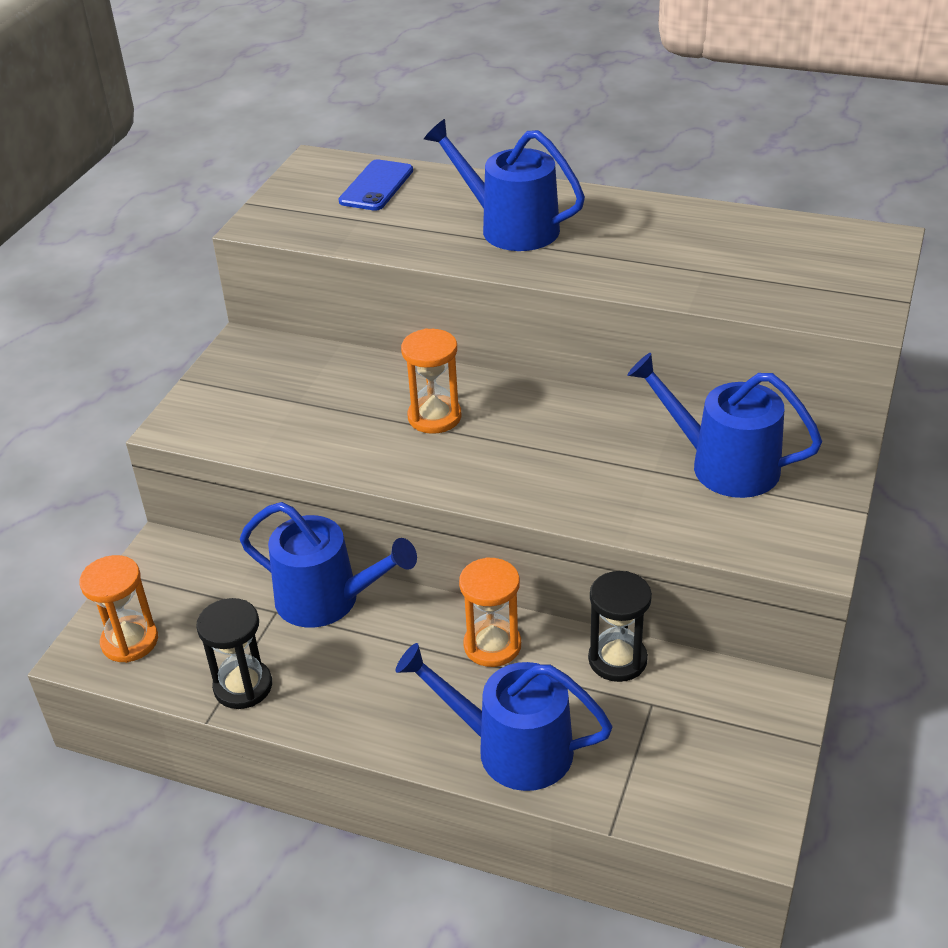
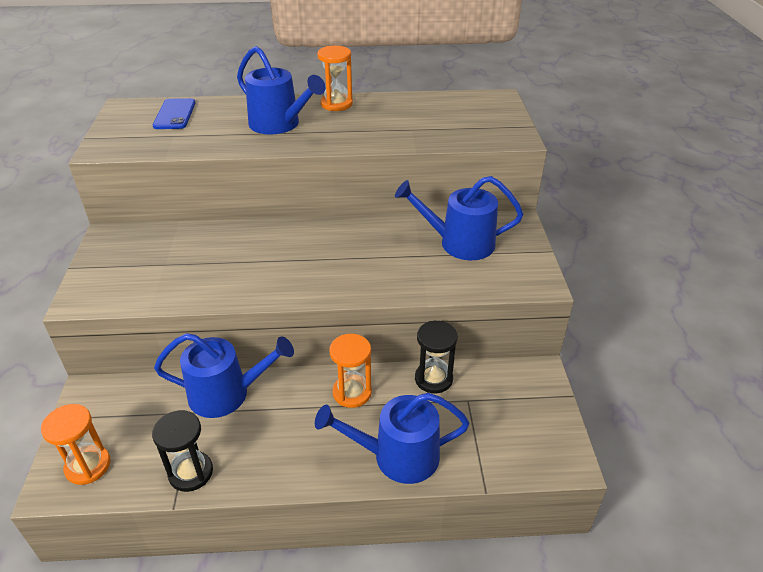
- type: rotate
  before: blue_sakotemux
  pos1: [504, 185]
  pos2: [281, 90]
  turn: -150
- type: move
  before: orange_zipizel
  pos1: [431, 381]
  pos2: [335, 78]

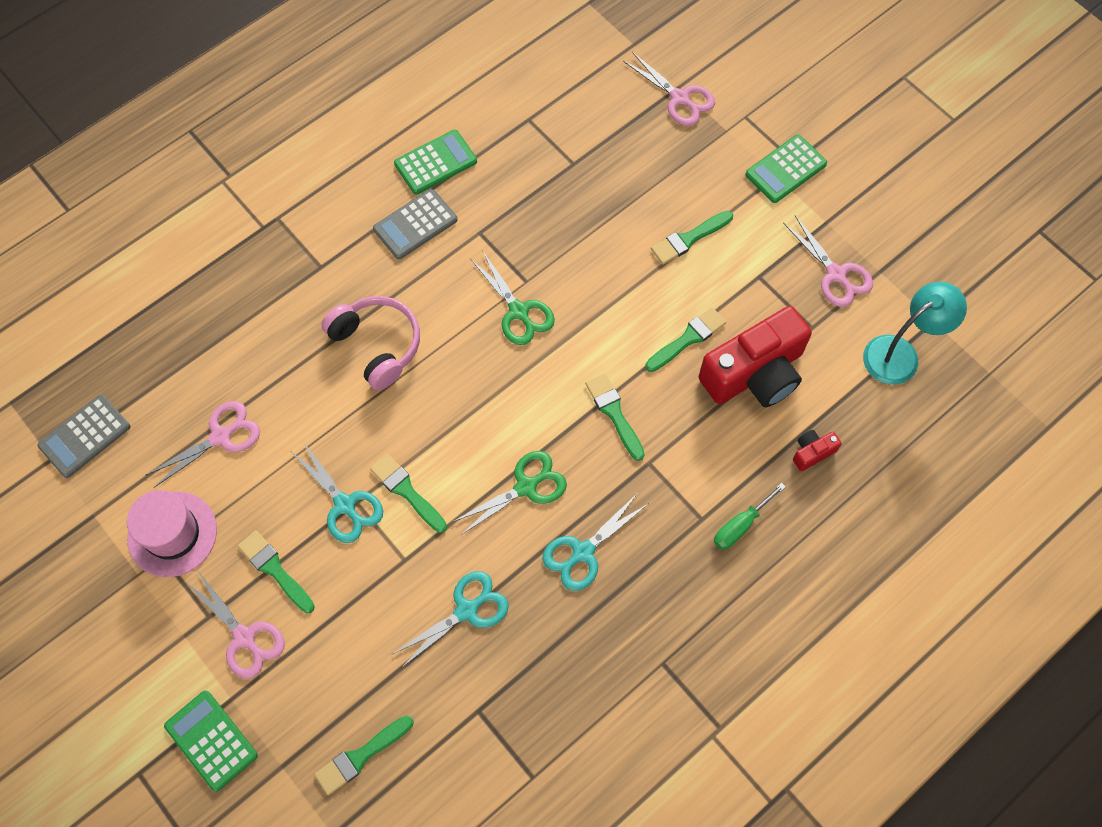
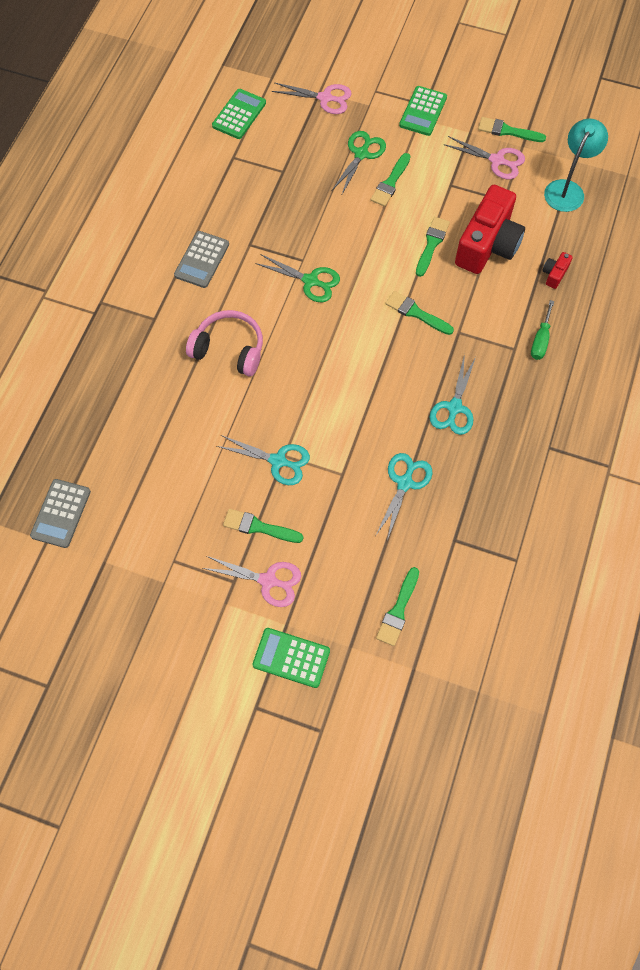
- type: move
  before: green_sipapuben
  pos1: [435, 162]
  pos2: [239, 114]
- type: move
  before: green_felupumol
  pos1: [509, 493]
  pos2: [359, 163]
- type: move
  before: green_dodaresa
  pos1: [408, 493]
  pos2: [512, 129]
- type: delete
  before: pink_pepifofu
  pos1: [172, 533]
- type: delete
  before: pink_felupumol
  pos1: [203, 444]

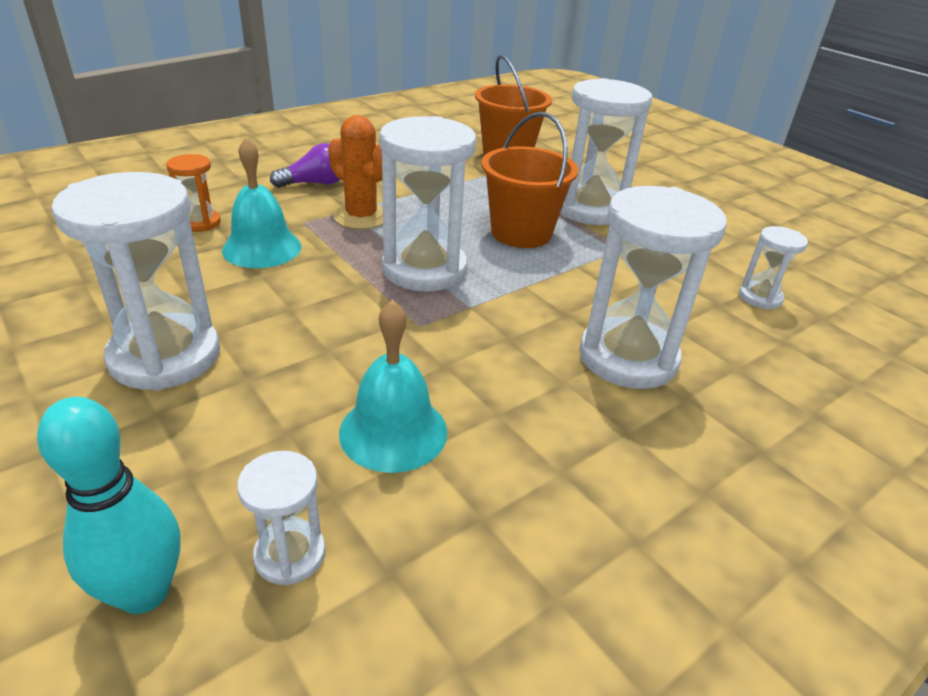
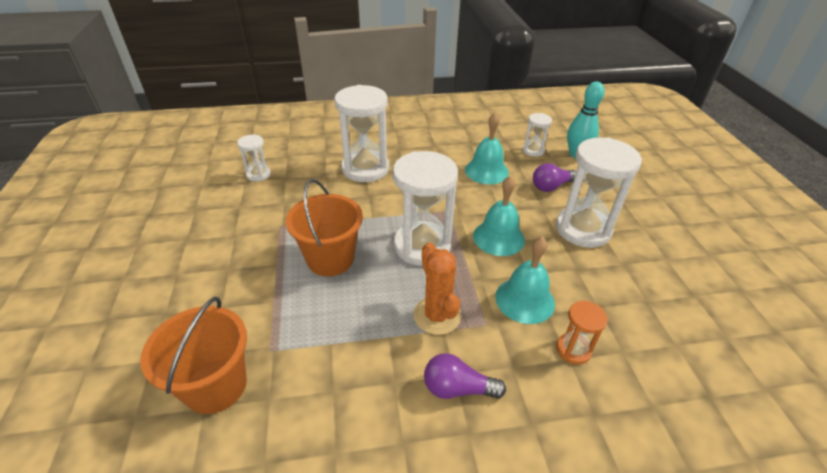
- type: insert
  after: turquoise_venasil
  pos2: [499, 216]
- type: insert
  after: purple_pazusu
  pos2: [554, 177]
- type: delete
  before: white_zipizel
  pos1: [606, 151]

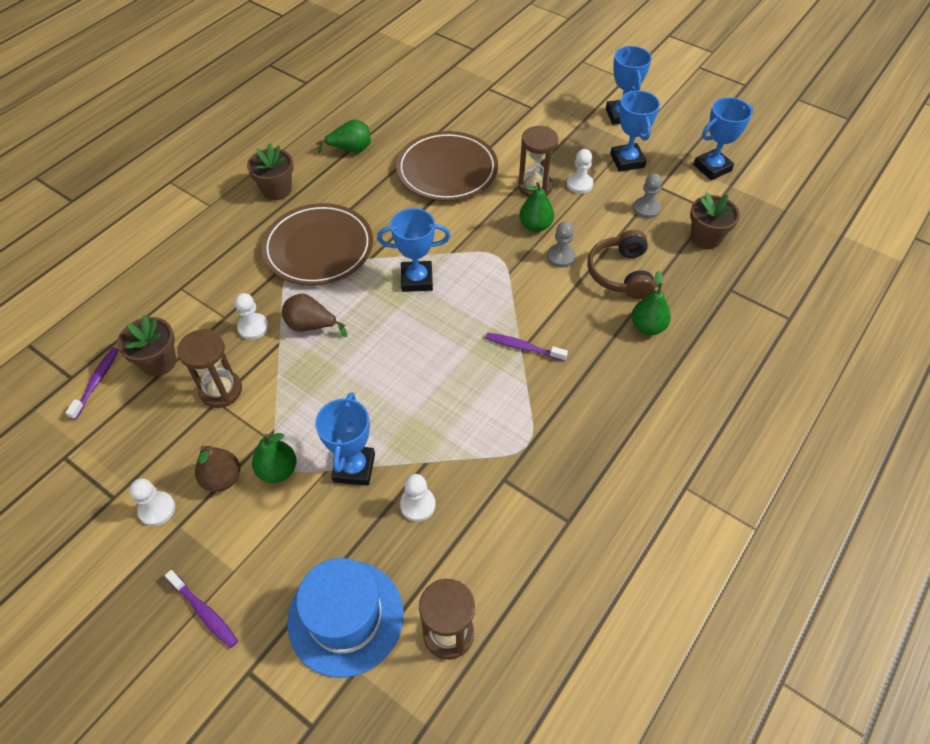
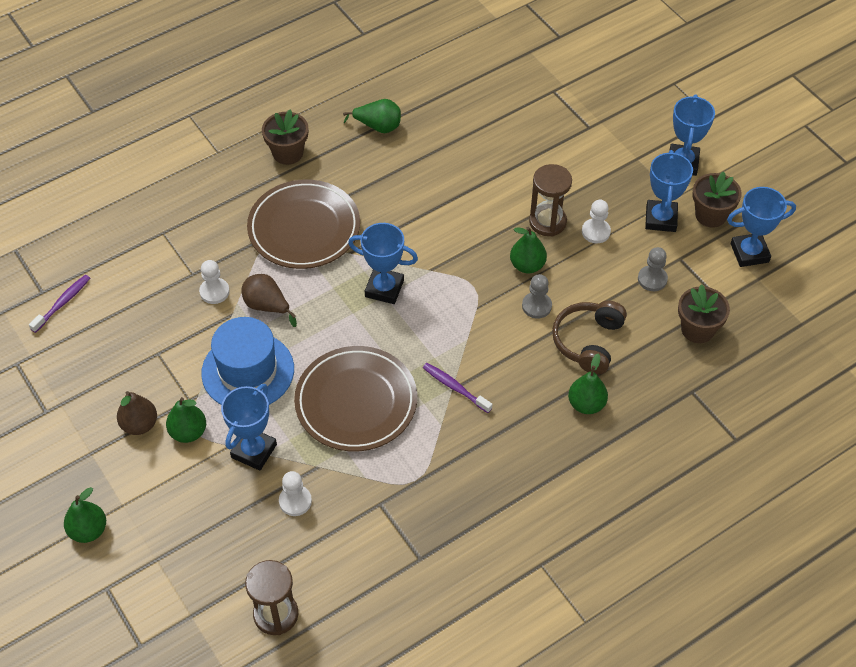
- type: replace
  before: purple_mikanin
  after: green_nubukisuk
  pos1: [201, 609]
  pos2: [85, 515]
- type: move
  before: blue_pepifofu
  pos1: [345, 618]
  pos2: [247, 361]
- type: move
  before: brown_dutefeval
  pos1: [447, 166]
  pos2: [355, 399]
- type: move
  before: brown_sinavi
  pos1: [146, 345]
  pos2: [716, 200]
- type: delete
  before: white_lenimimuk
  pos1: [152, 502]
- type: delete
  before: brown_zipizel
  pos1: [209, 368]

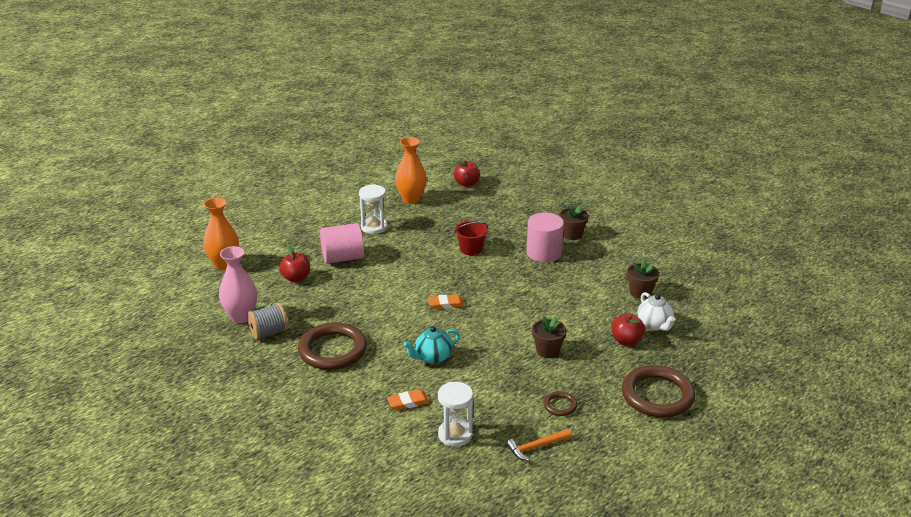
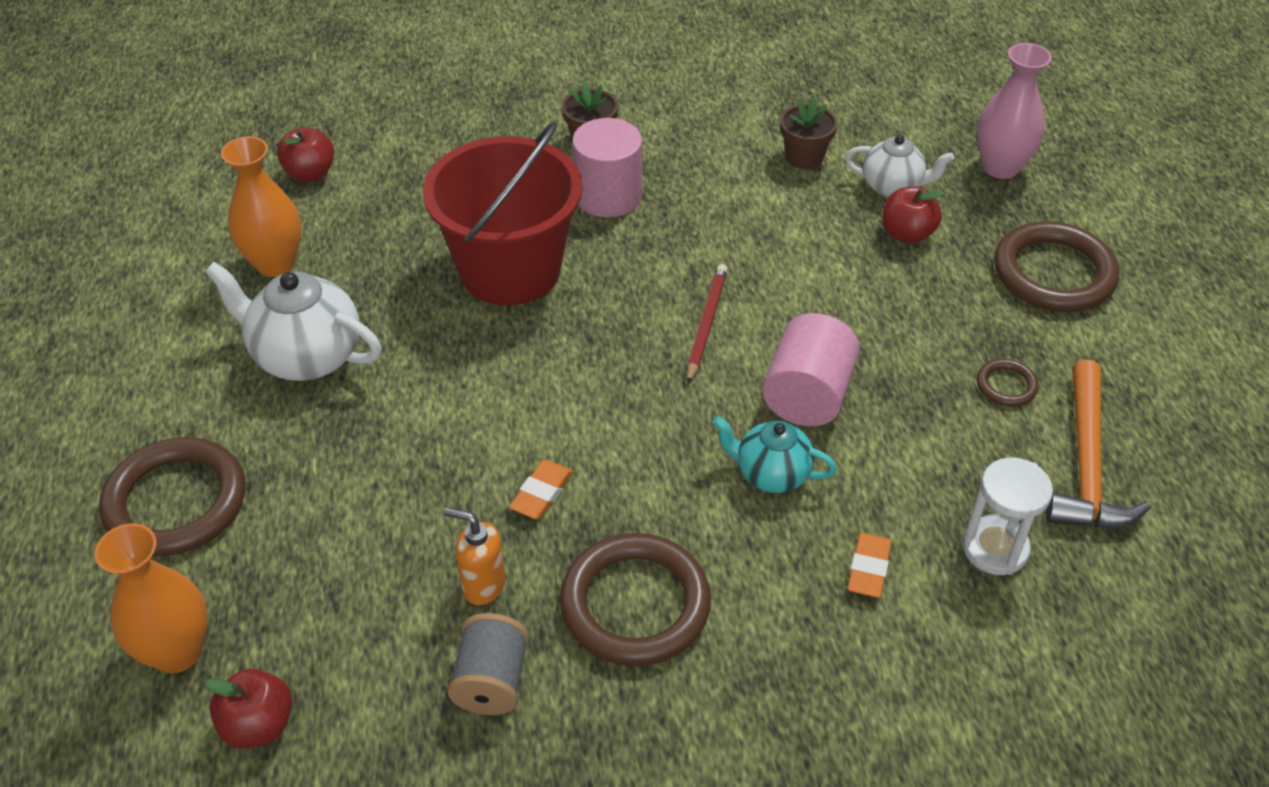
- type: insert
  after: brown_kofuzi
  pos2: [172, 496]
- type: move
  before: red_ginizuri
  pos1: [294, 264]
  pos2: [248, 709]
- type: replace
  before: white_zipizel
  after: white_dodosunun
  pos1: [373, 209]
  pos2: [293, 321]
- type: resize
  before: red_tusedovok
  pos1: [471, 238]
  pos2: [502, 213]
  scale: 2.24
- type: insert
  after: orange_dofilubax
  pos2: [474, 556]
- type: move
  before: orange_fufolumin
  pos1: [446, 302]
  pos2: [541, 489]
- type: insert
  after: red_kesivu
  pos2: [707, 324]
- type: rotate
  before: turquoise_dodosunun
  pos1: [431, 345]
  pos2: [774, 454]
  turn: 105
- type: move
  before: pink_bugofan
  pos1: [342, 243]
  pos2: [811, 369]
- type: move
  before: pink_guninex
  pos1: [238, 285]
  pos2: [1014, 111]
- type: resize
  before: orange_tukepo
  pos1: [538, 445]
  pos2: [1098, 443]
  scale: 1.76
- type: delete
  before: brown_sinavi
  pos1: [549, 337]

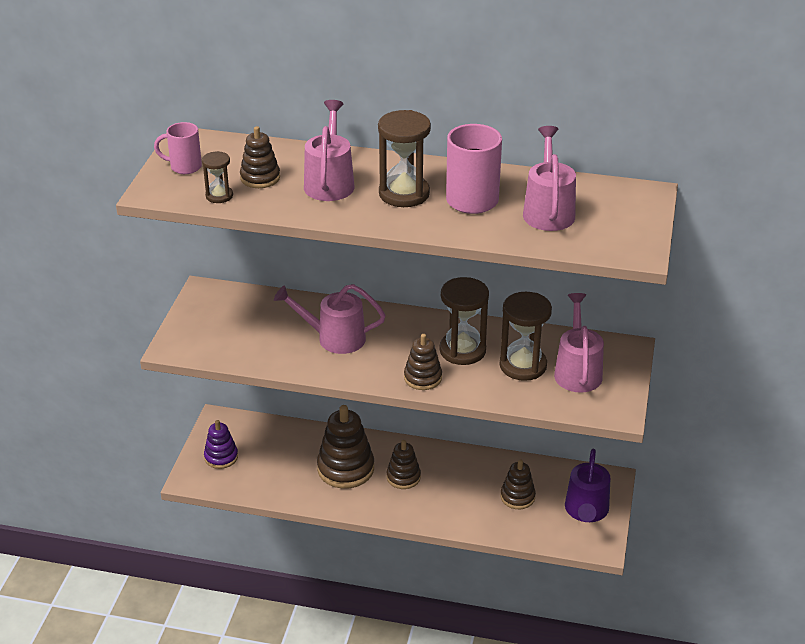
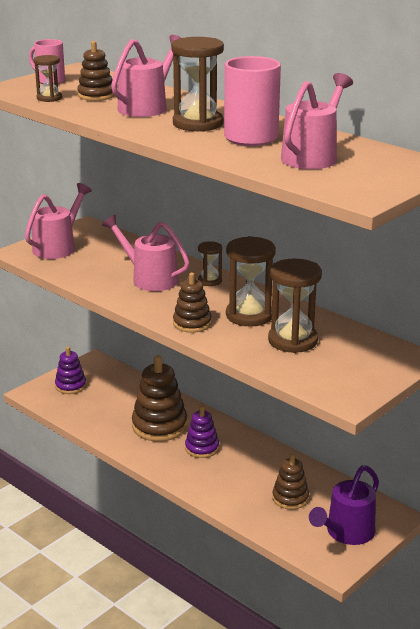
- type: move
  before: pink_sakotemux
  pos1: [579, 343]
  pos2: [58, 221]
- type: recolor
  before: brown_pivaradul
  after: purple_pivaradul
  pos1: [404, 464]
  pos2: [202, 432]
- type: insert
  after: brown_zipizel
  pos2: [210, 263]

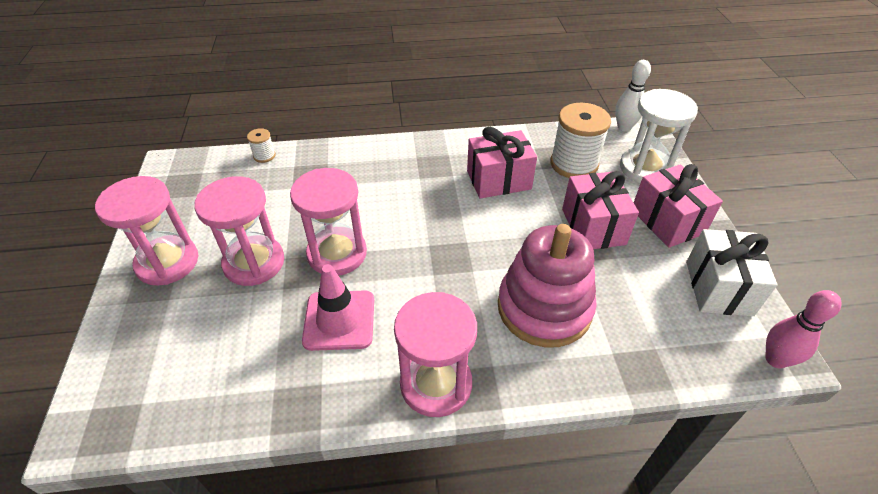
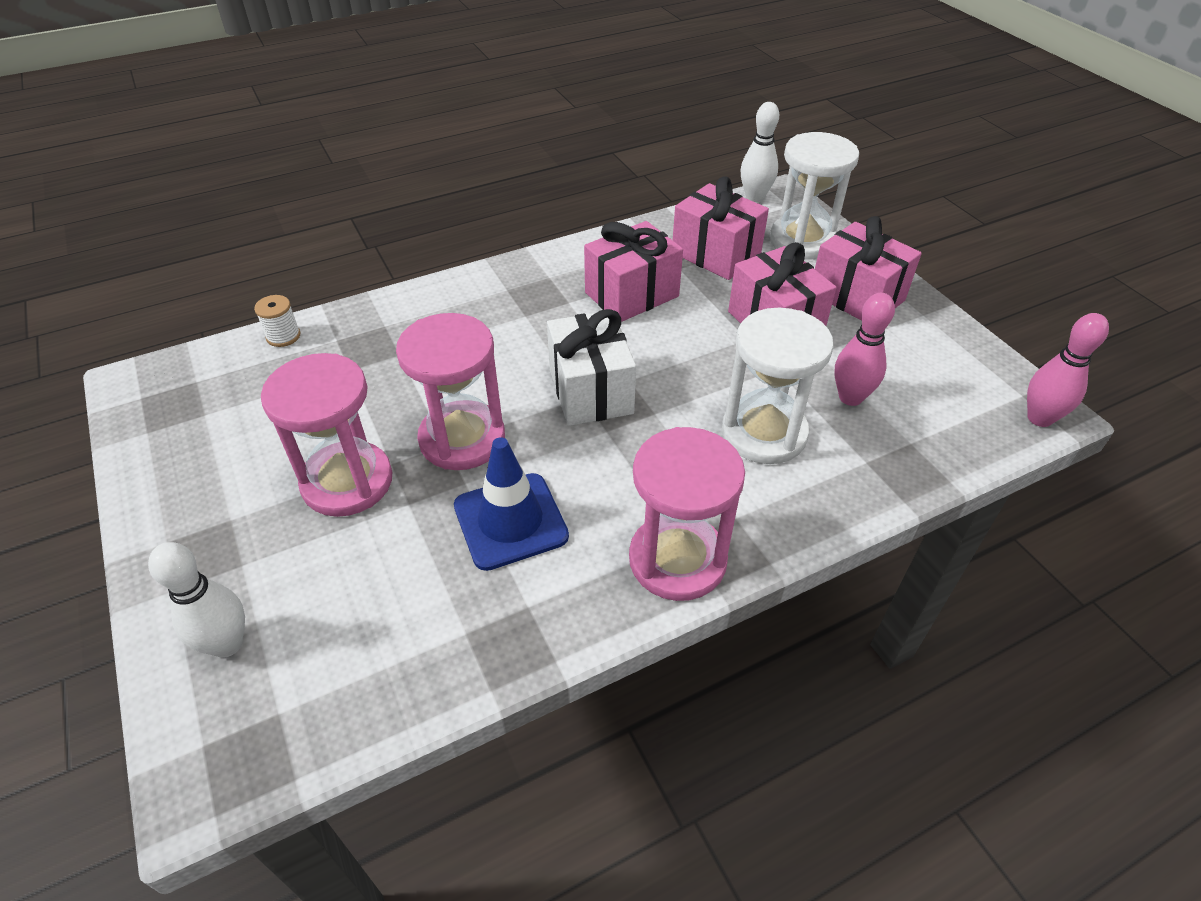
- type: insert
  after: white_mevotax
  pos2: [196, 600]
- type: recolor
  before: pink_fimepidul
  after: blue_fimepidul
  pos1: [338, 307]
  pos2: [511, 504]
- type: move
  before: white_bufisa
  pos1: [731, 272]
  pos2: [591, 367]
- type: replace
  before: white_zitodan
  after: pink_bufisa
  pos1: [580, 140]
  pos2: [721, 228]
- type: replace
  before: pink_pivaradul
  after: white_zipizel
  pos1: [547, 285]
  pos2: [778, 386]
- type: insert
  after: pink_mevotax
  pos2: [865, 349]
- type: delete
  before: pink_zipizel
  pos1: [146, 231]

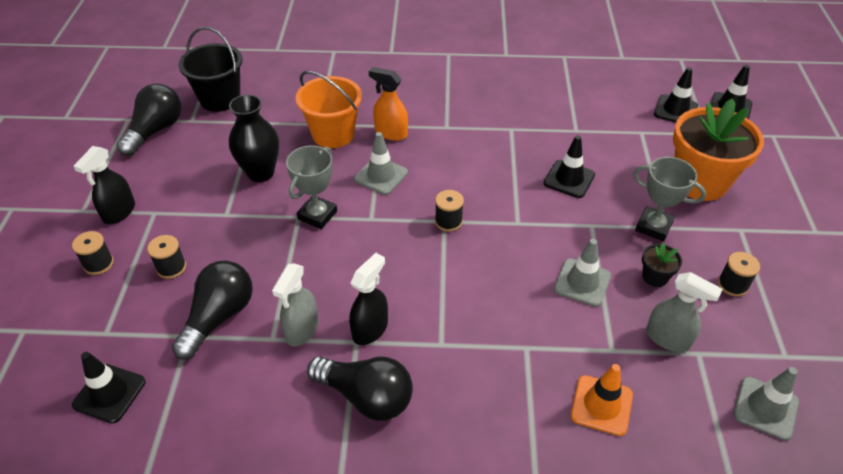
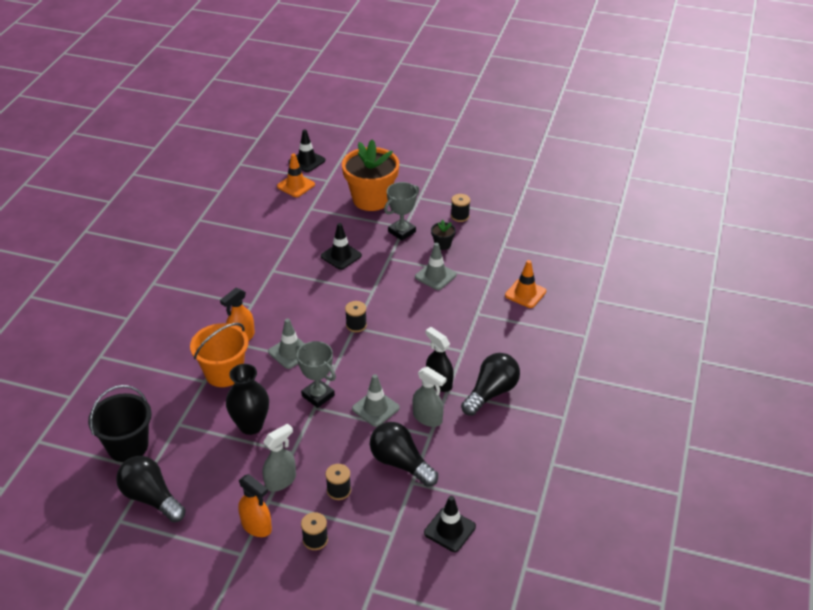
- type: recolor
  before: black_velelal
  after: orange_velelal
  pos1: [104, 185]
  pos2: [255, 505]
- type: move
  before: grey_velelal
  pos1: [684, 312]
  pos2: [279, 457]
- type: recolor
  before: black_fimepidul
  after: orange_fimepidul
  pos1: [676, 95]
  pos2: [296, 175]
- type: move
  before: grey_fimepidul
  pos1: [766, 404]
  pos2: [376, 400]

